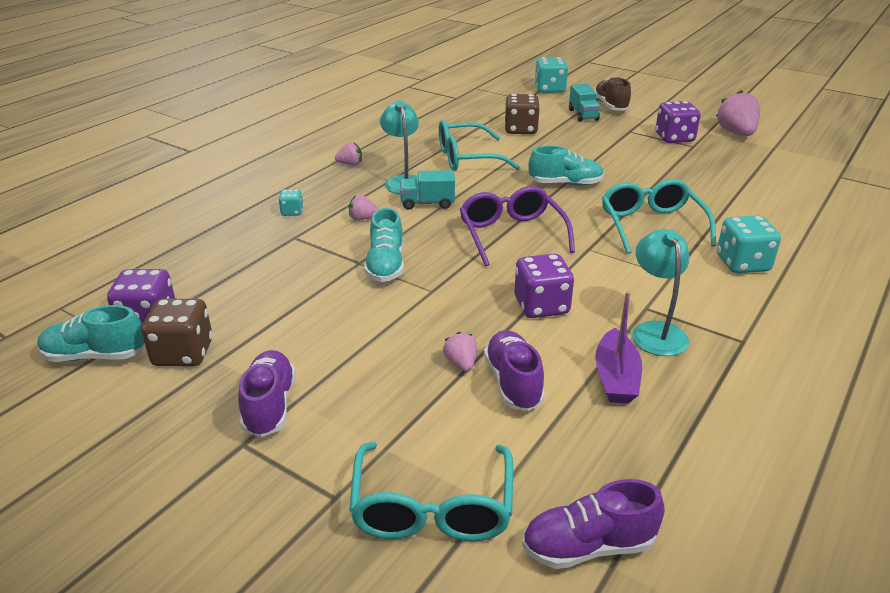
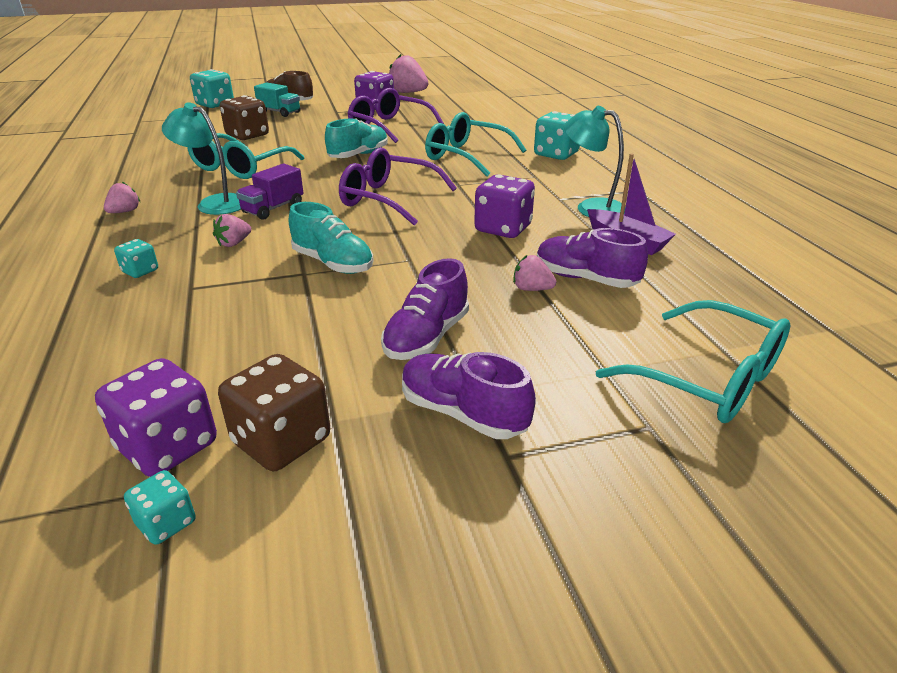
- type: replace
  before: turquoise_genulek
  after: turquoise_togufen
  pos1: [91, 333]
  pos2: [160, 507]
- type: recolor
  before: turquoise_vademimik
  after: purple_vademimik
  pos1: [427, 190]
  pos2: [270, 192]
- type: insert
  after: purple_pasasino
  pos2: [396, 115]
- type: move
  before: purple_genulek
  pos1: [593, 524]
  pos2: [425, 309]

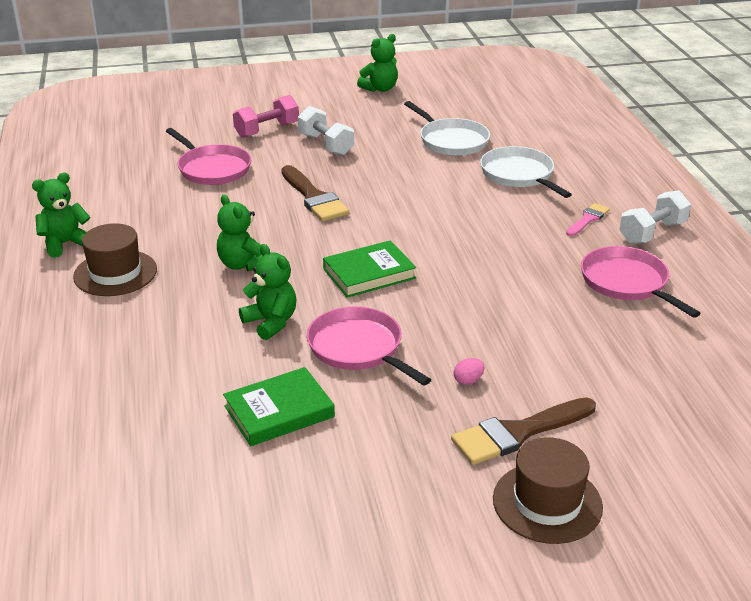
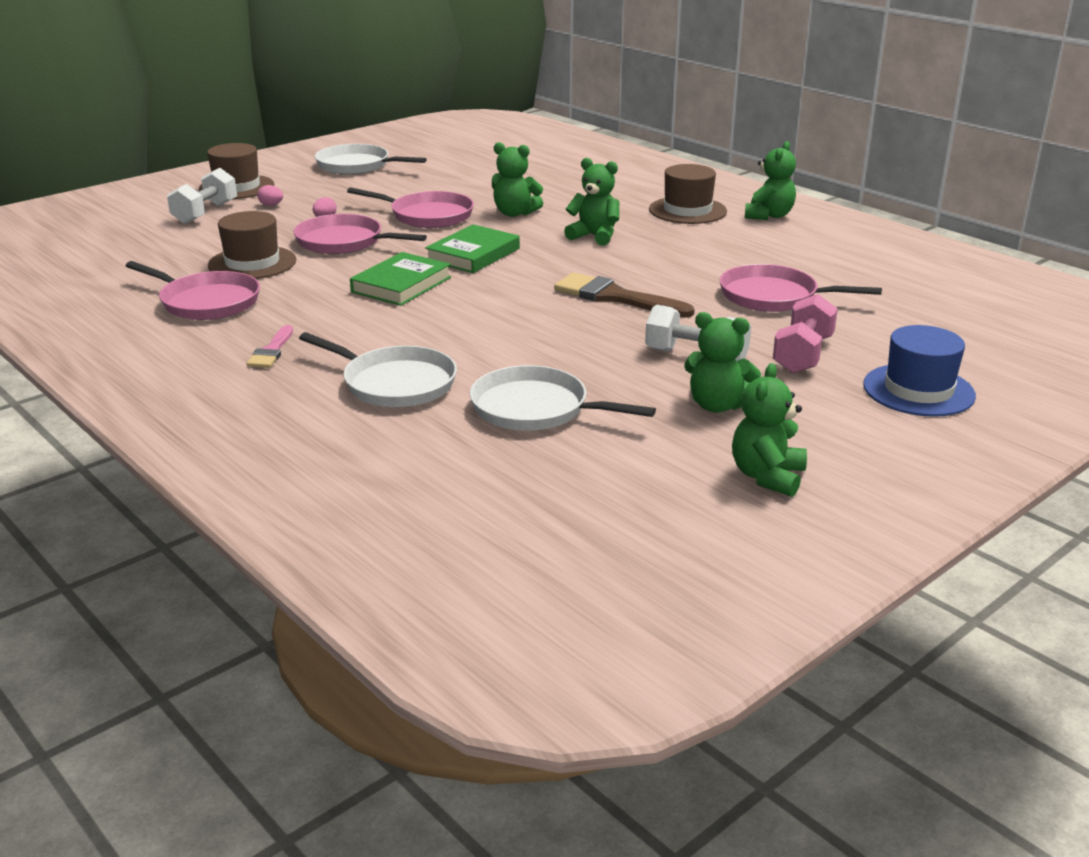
- type: move
  before: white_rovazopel
  pos1: [655, 217]
  pos2: [202, 196]
- type: insert
  after: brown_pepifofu
  pos2: [252, 245]
- type: replace
  before: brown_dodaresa
  after: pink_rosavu
  pos1: [523, 431]
  pos2: [270, 195]
- type: insert
  after: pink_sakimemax
  pos2: [360, 234]
- type: insert
  after: white_sakimemax
  pos2: [371, 159]
- type: move
  before: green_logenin
  pos1: [279, 406]
  pos2: [400, 279]
- type: insert
  after: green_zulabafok
  pos2: [722, 362]
- type: insert
  after: blue_pepifofu
  pos2: [919, 371]

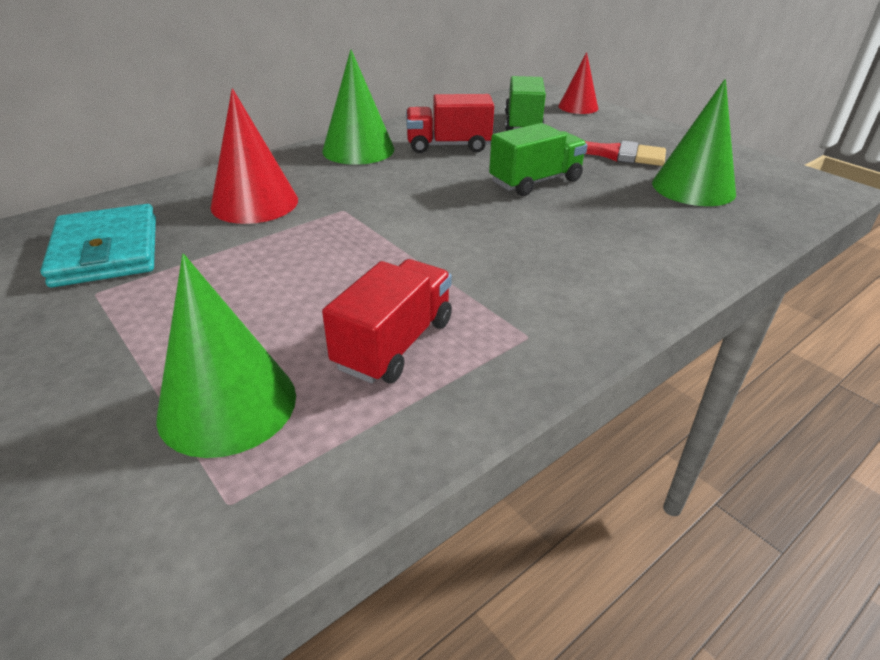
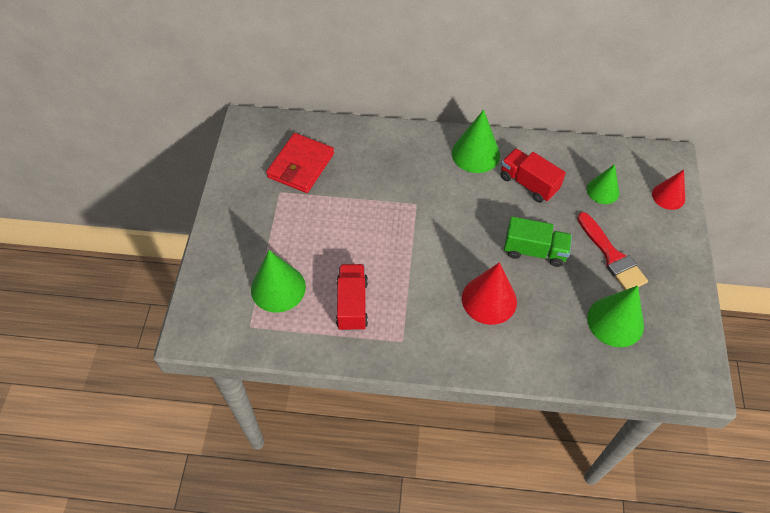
- type: recolor
  before: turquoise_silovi
  after: red_silovi
  pos1: [98, 246]
  pos2: [300, 163]
- type: rotate
  before: red_vademimik
  pos1: [387, 321]
  pos2: [352, 297]
  turn: -75
- type: move
  before: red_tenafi
  pos1: [254, 156]
  pos2: [489, 293]
- type: replace
  before: green_vademimik
  after: green_tenafi
  pos1: [525, 103]
  pos2: [603, 184]

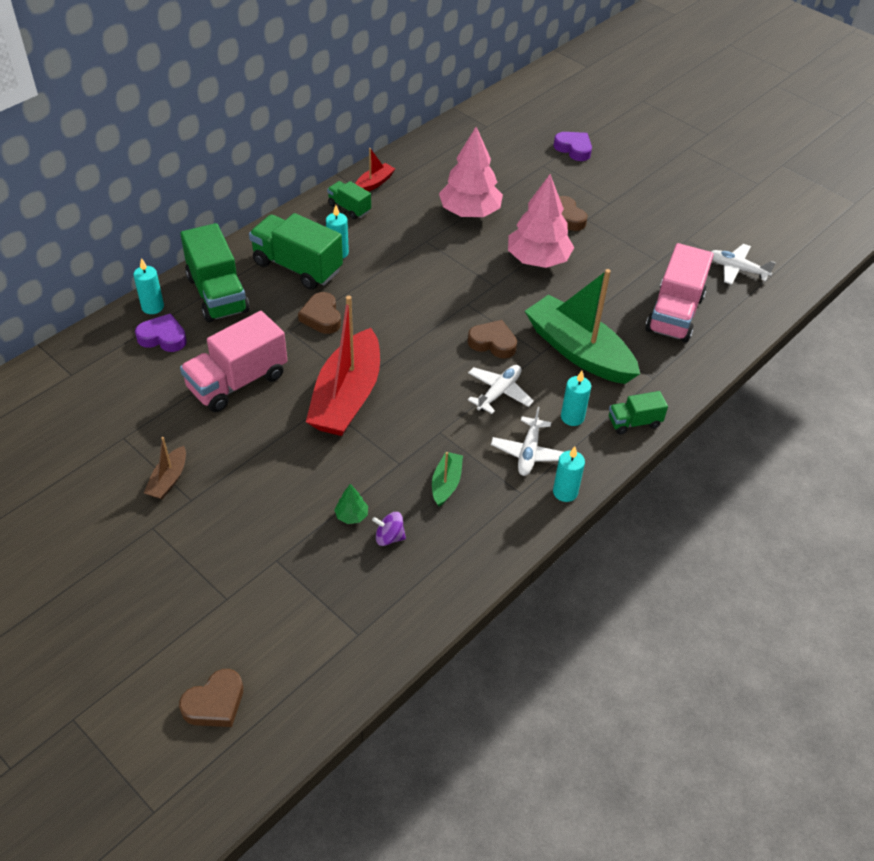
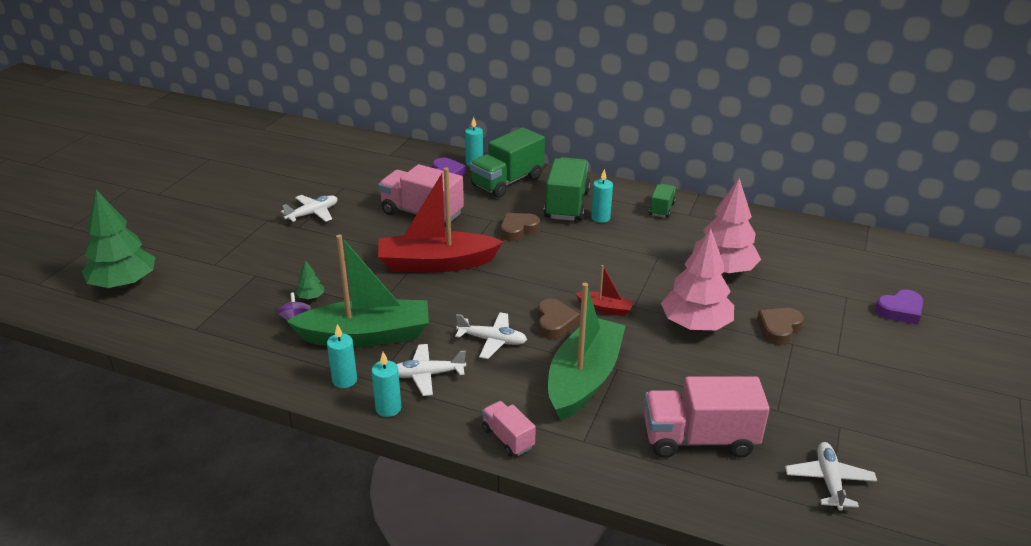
- type: replace
  before: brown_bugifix
  after: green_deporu
  pos1: [211, 698]
  pos2: [118, 239]
- type: replace
  before: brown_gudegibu
  after: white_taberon
  pos1: [165, 468]
  pos2: [309, 208]
- type: resize
  before: green_gudegibu
  pos1: [447, 479]
  pos2: [358, 291]
  scale: 2.25
- type: move
  before: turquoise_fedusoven
  pos1: [576, 398]
  pos2: [342, 356]
- type: recolor
  before: green_vademimik
  after: pink_vademimik
  pos1: [638, 413]
  pos2: [509, 429]
- type: move
  before: red_gudegibu
  pos1: [375, 170]
  pos2: [604, 290]
- type: rotate
  before: purple_bugifix
  pos1: [573, 146]
  pos2: [899, 307]
  turn: 45

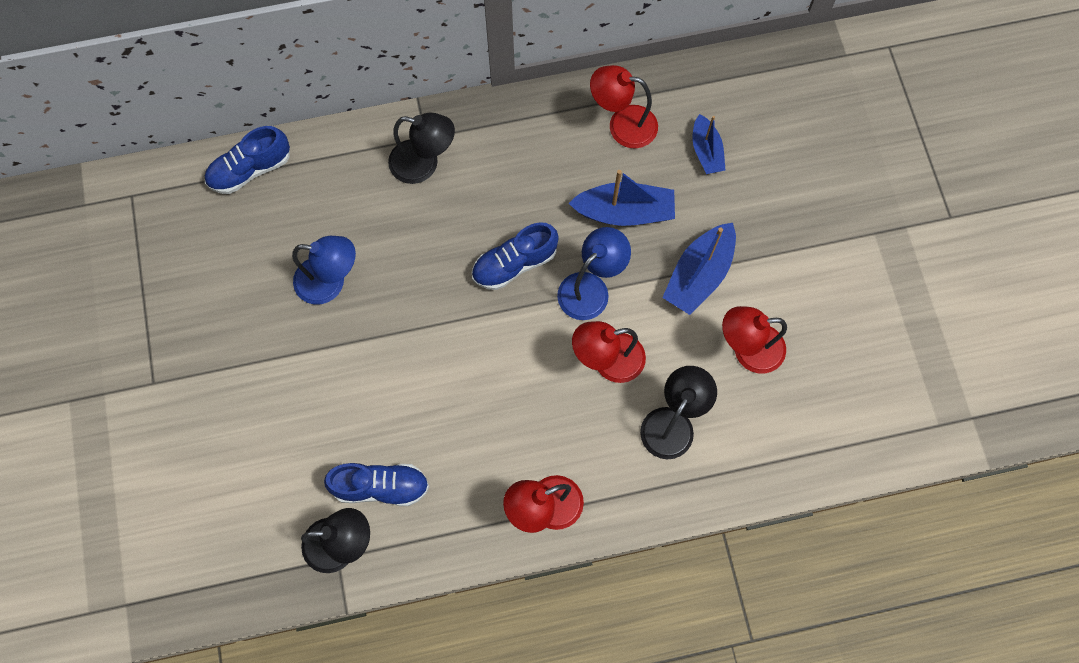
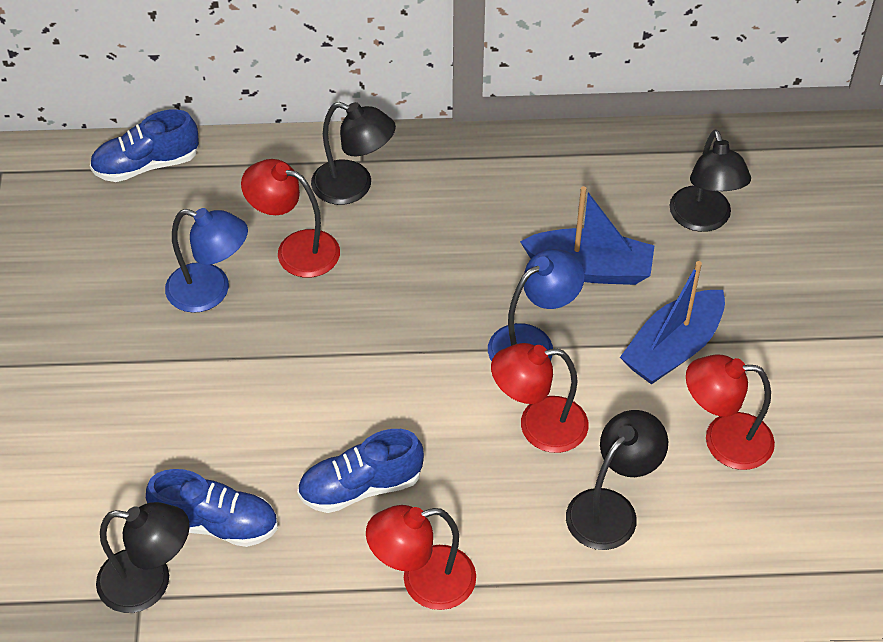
- type: move
  before: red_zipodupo
  pos1: [624, 107]
  pos2: [290, 218]
- type: move
  before: blue_genulek
  pos1: [515, 256]
  pos2: [360, 471]
- type: replace
  before: blue_gudegibu
  after: black_zipodupo
  pos1: [709, 144]
  pos2: [710, 181]

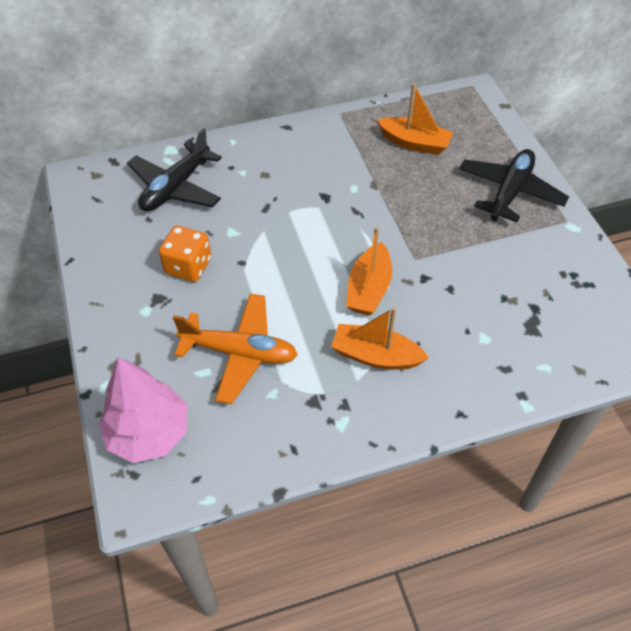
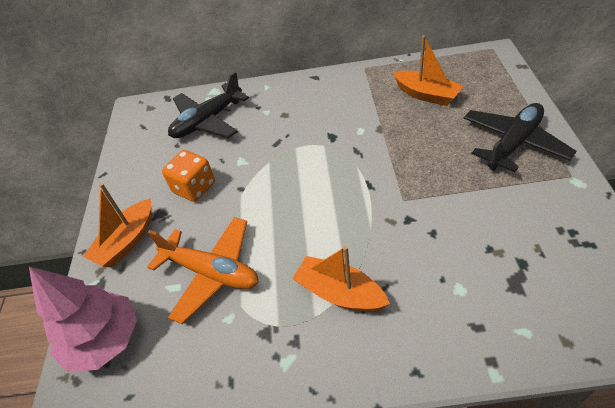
- type: move
  before: orange_gudegibu
  pos1: [369, 271]
  pos2: [117, 225]

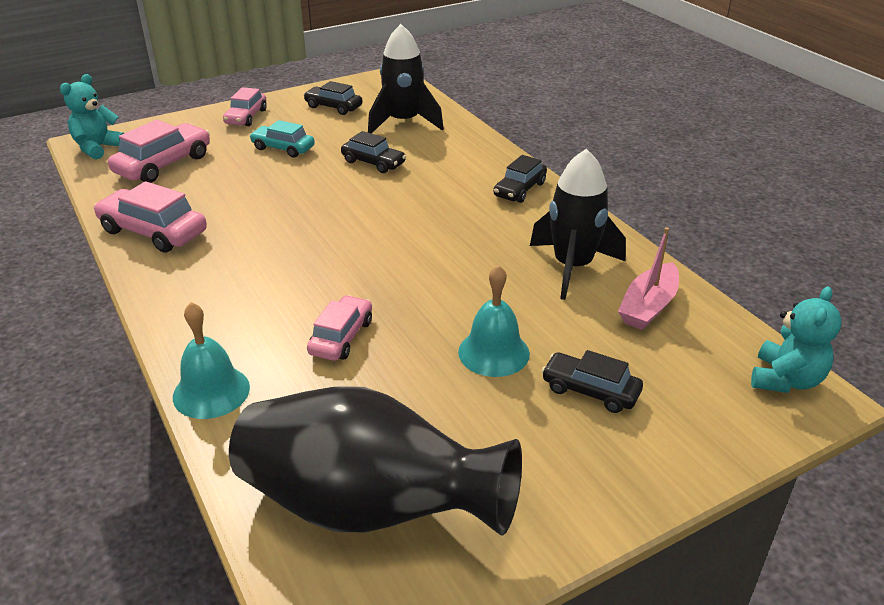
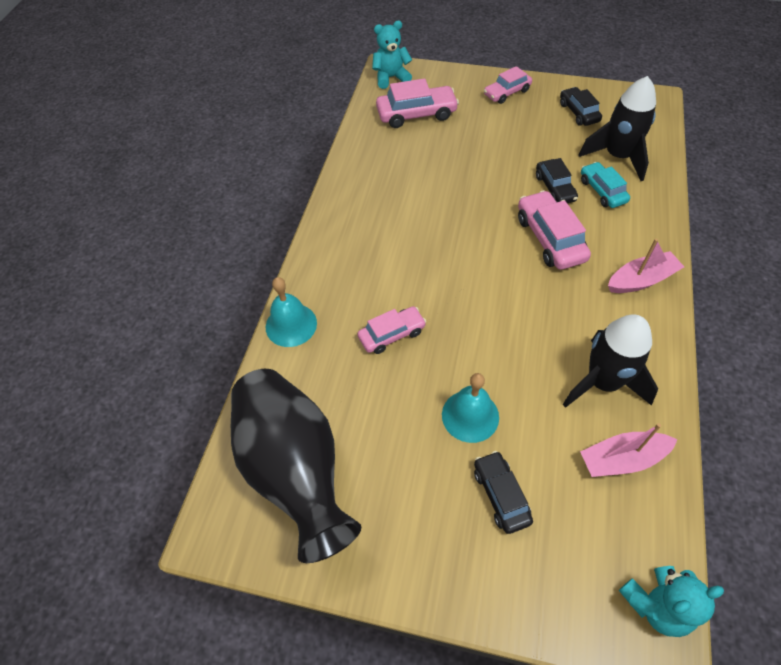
- type: move
  before: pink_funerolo
  pos1: [150, 217]
  pos2: [554, 230]
- type: move
  before: turquoise_funerolo
  pos1: [282, 139]
  pos2: [605, 185]
- type: replace
  before: black_funerolo
  after: pink_gudegibu
  pos1: [520, 179]
  pos2: [646, 266]

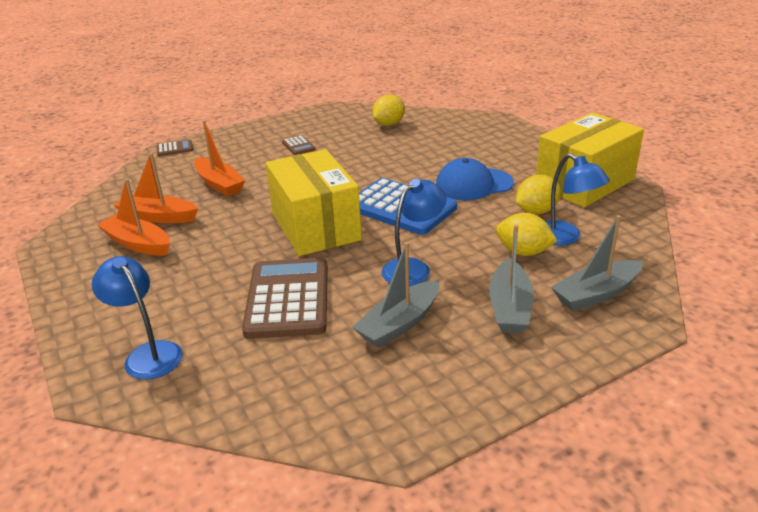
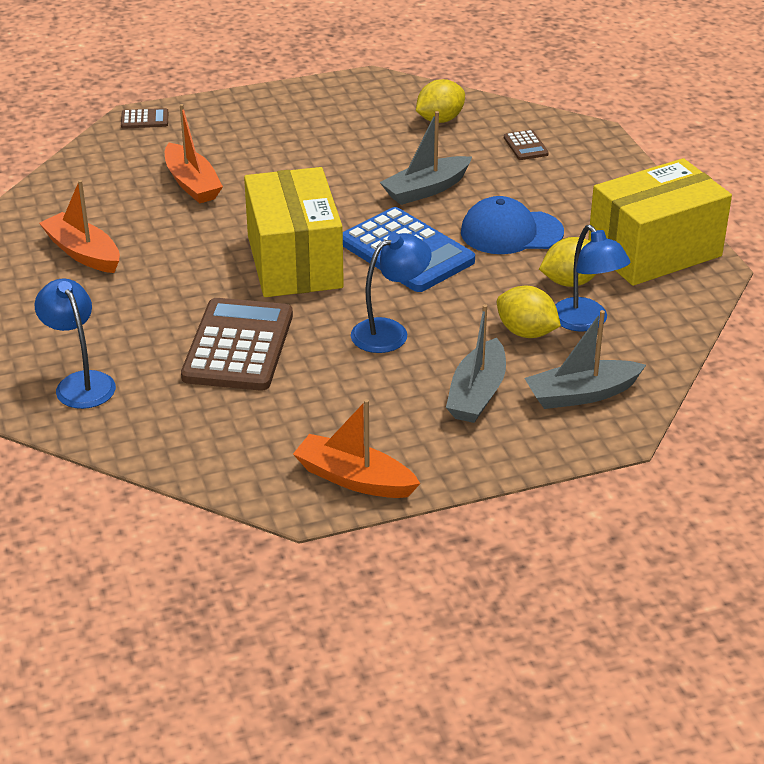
- type: move
  before: orange_gudegibu
  pos1: [156, 188]
  pos2: [357, 448]
- type: move
  before: grey_gudegibu
  pos1: [395, 295]
  pos2: [426, 158]
- type: move
  before: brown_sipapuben
  pos1: [299, 145]
  pos2: [526, 145]

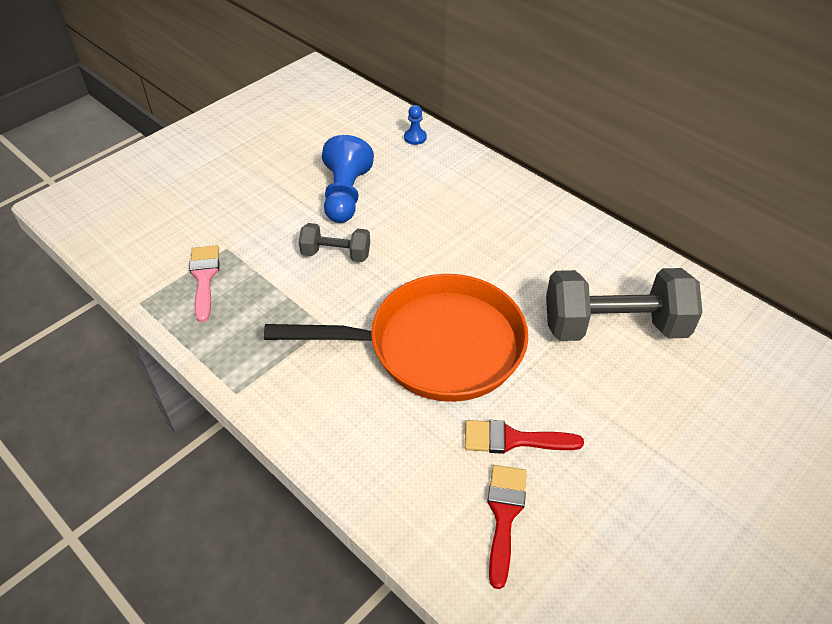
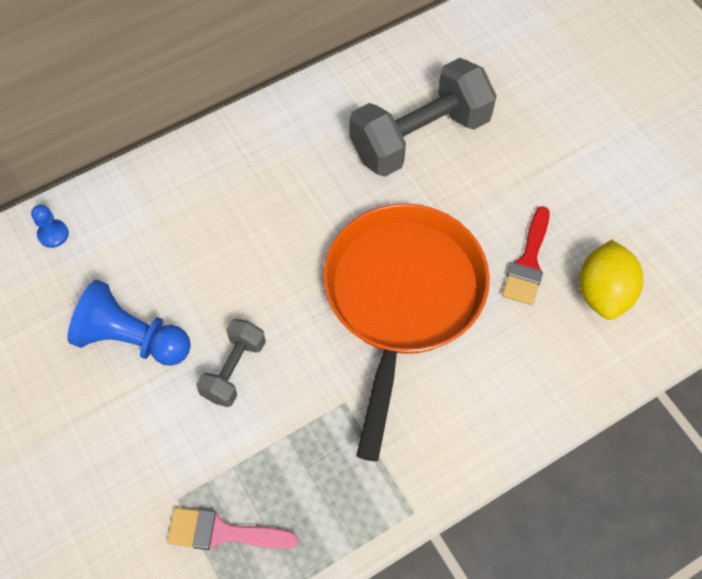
- type: rotate
  before: grey_rovazopel
  pos1: [624, 304]
  pos2: [423, 117]
  turn: 45
- type: replace
  before: red_dodaresa
  after: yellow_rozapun
  pos1: [507, 527]
  pos2: [611, 280]

